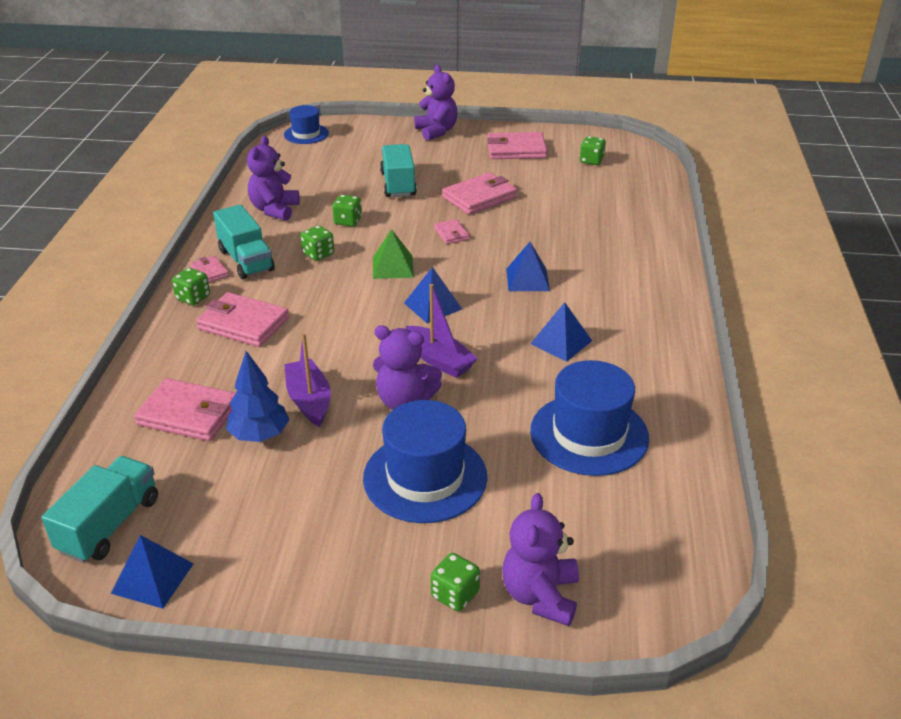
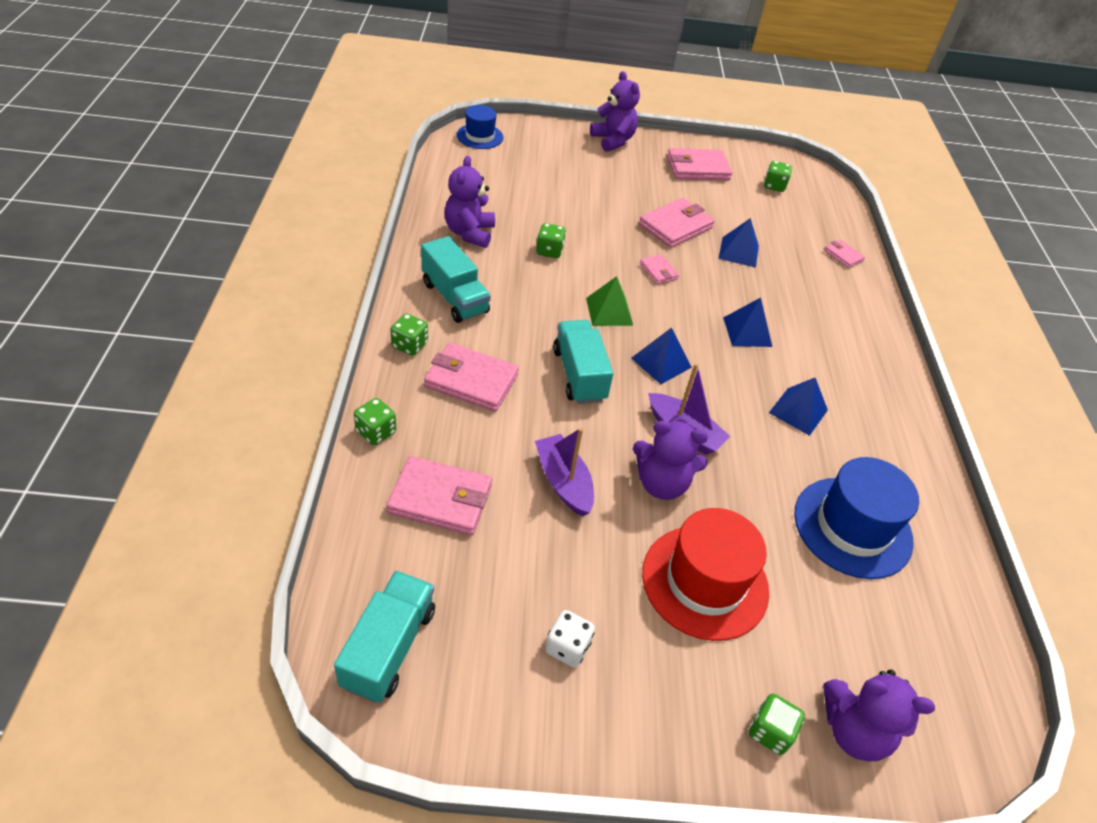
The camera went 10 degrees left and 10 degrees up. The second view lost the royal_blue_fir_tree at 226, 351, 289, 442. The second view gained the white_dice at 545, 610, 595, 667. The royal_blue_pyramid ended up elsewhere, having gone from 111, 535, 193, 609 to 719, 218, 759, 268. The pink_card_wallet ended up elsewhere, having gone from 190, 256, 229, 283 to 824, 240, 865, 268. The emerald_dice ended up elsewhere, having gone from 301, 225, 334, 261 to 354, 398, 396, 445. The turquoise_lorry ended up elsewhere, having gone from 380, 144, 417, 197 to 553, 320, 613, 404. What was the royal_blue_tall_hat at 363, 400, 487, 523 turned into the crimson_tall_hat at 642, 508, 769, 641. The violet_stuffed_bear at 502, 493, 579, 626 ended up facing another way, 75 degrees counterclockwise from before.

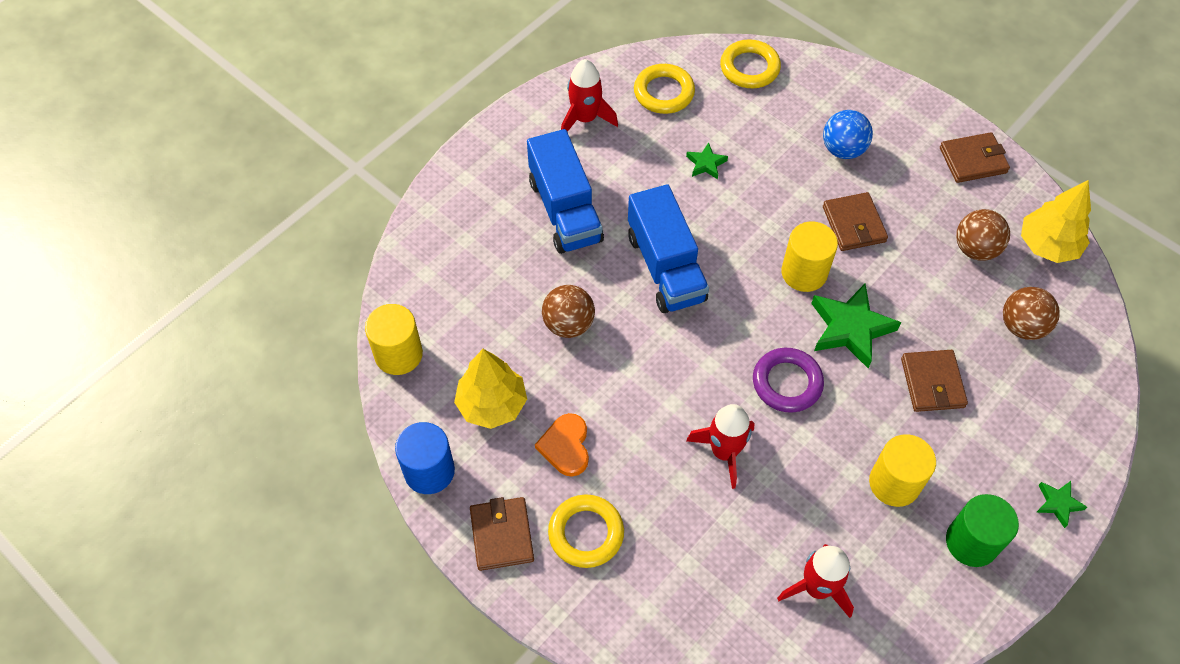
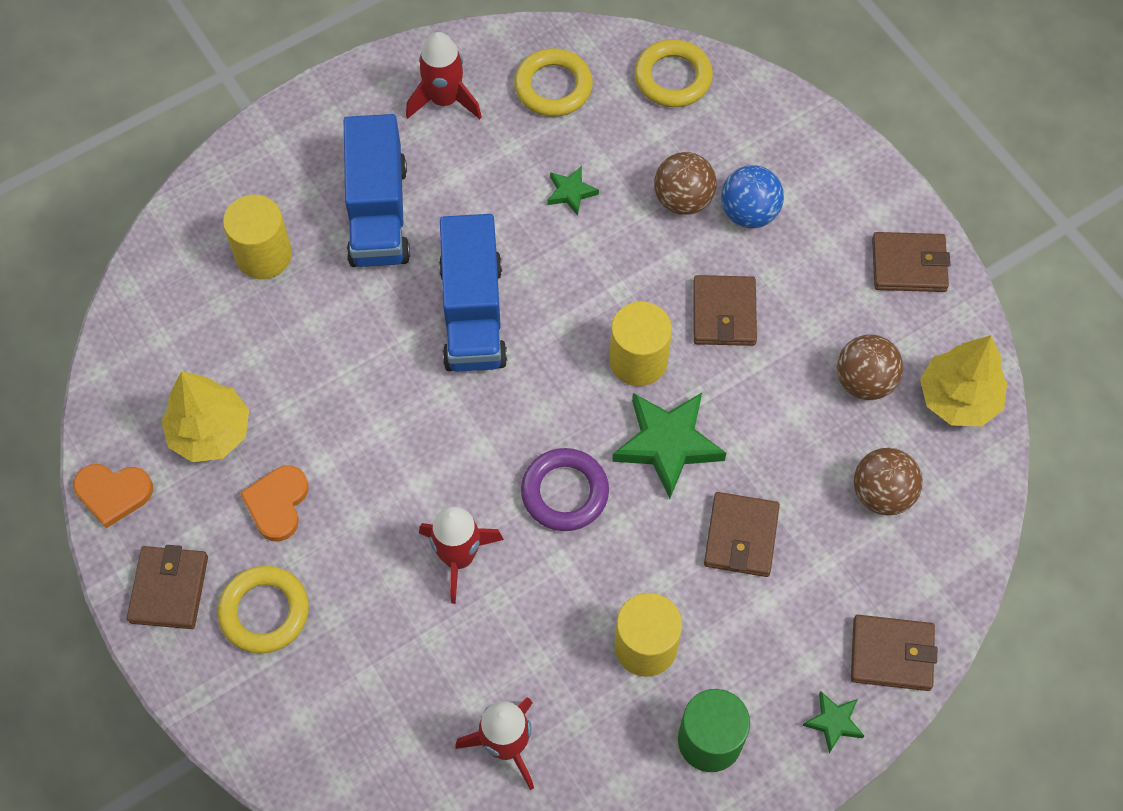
The camera went 15 degrees right and 5 degrees up. The second view gained the brown_card_wallet at 851, 615, 937, 691. The golden_solid_cylinder ended up elsewhere, having gone from 365, 304, 423, 375 to 223, 195, 292, 279. The brown_ball ended up elsewhere, having gone from 542, 285, 595, 338 to 654, 152, 717, 215. Where the royal_blue_solid_cylinder stood at 395, 422, 455, 494, the bright_orange_love_heart came to stand at 73, 464, 153, 528.

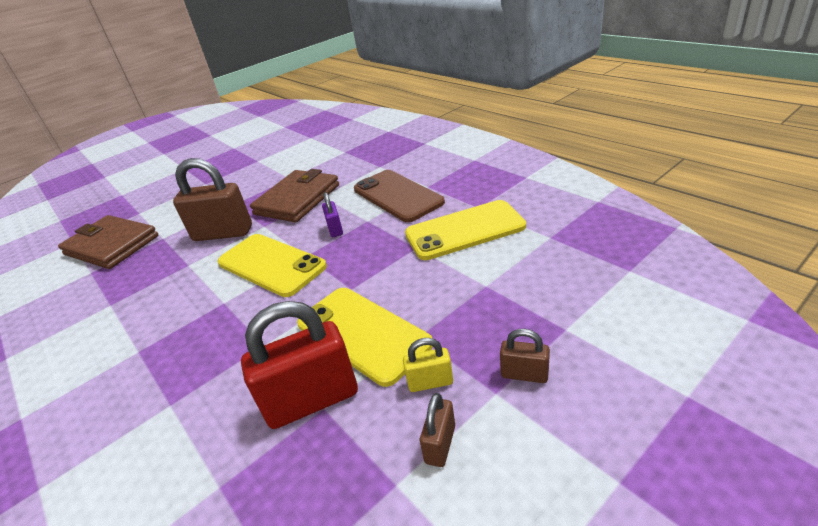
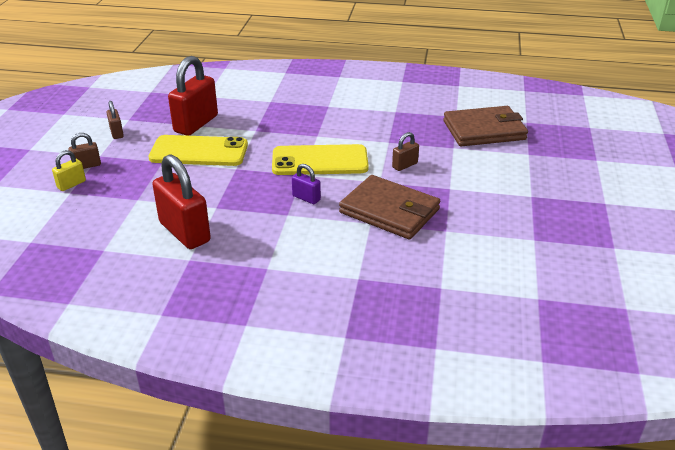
The camera went 135 degrees right and 0 degrees up. The second view lost the brown_smartphone at 354, 170, 445, 222. The golden_small_lock ended up elsewhere, having gone from 403, 338, 453, 392 to 52, 150, 86, 191. Where the golden_smartphone stood at 405, 200, 526, 260, the crimson_small_lock came to stand at 152, 154, 211, 249. The brown_card_wallet at 250, 169, 339, 223 ended up facing another way, 45 degrees counterclockwise from before. The size of the brown_small_lock at 173, 158, 252, 241 changed by a factor of 0.48.

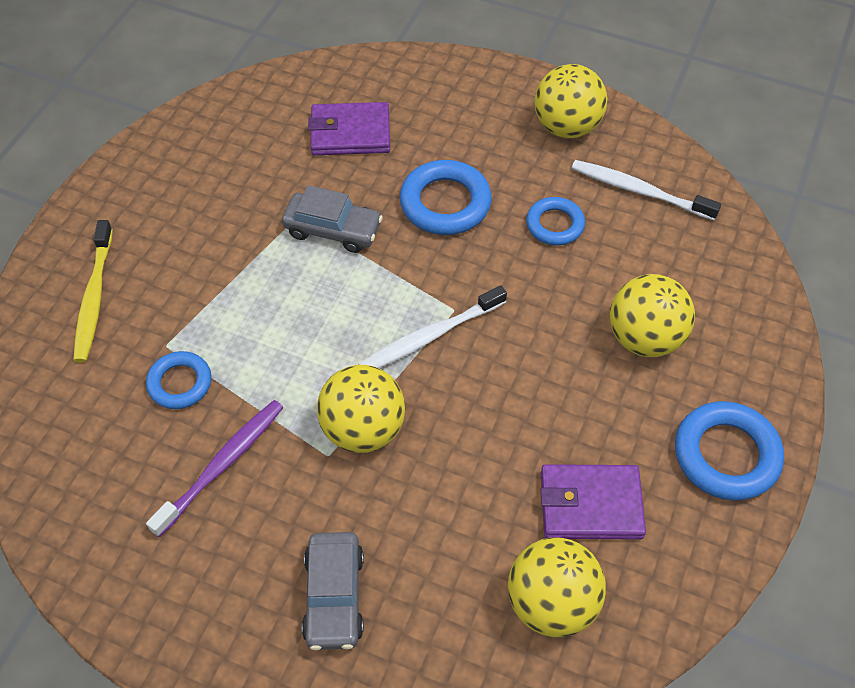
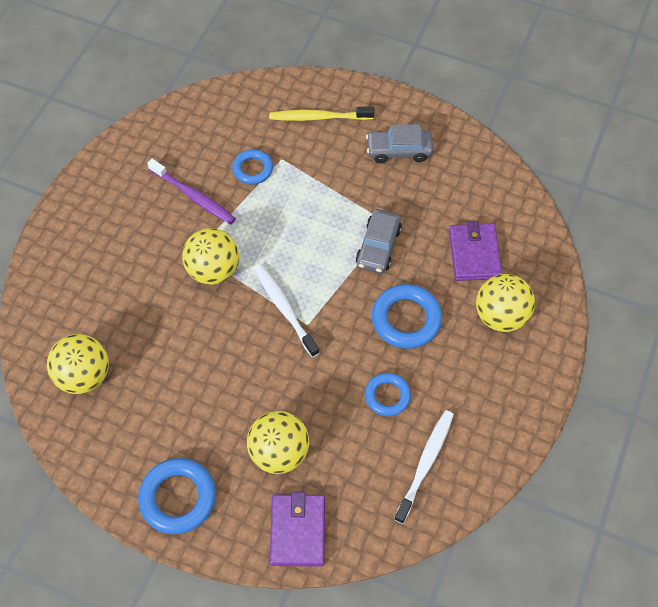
The camera went 90 degrees right and 5 degrees up. The gray_car ended up elsewhere, having gone from 302, 532, 364, 650 to 366, 124, 433, 163. The golden_ball ended up elsewhere, having gone from 535, 64, 607, 138 to 476, 274, 535, 332. The violet_card_wallet ended up elsewhere, having gone from 541, 464, 646, 540 to 270, 492, 325, 566.

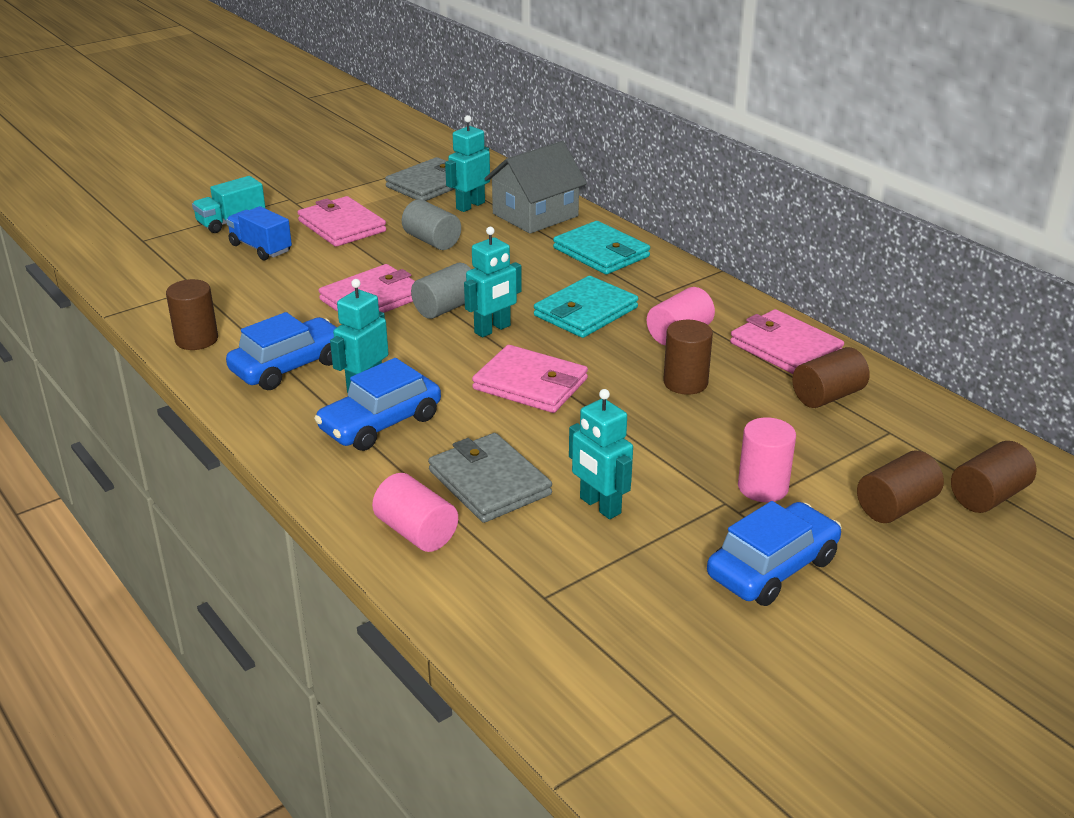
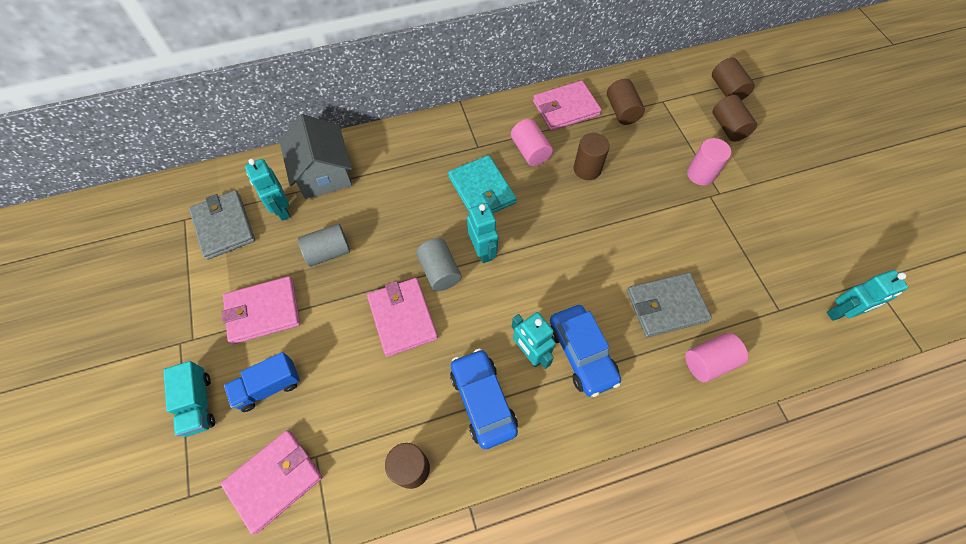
The camera went 70 degrees left and 30 degrees up. The second view lost the turquoise_card_wallet at 553, 221, 650, 275. The second view lost the royal_blue_car at 707, 501, 842, 606. The pink_card_wallet ended up elsewhere, having gone from 472, 345, 588, 413 to 221, 430, 322, 534. The turquoise_toy_robot ended up elsewhere, having gone from 569, 389, 633, 519 to 827, 270, 908, 321.

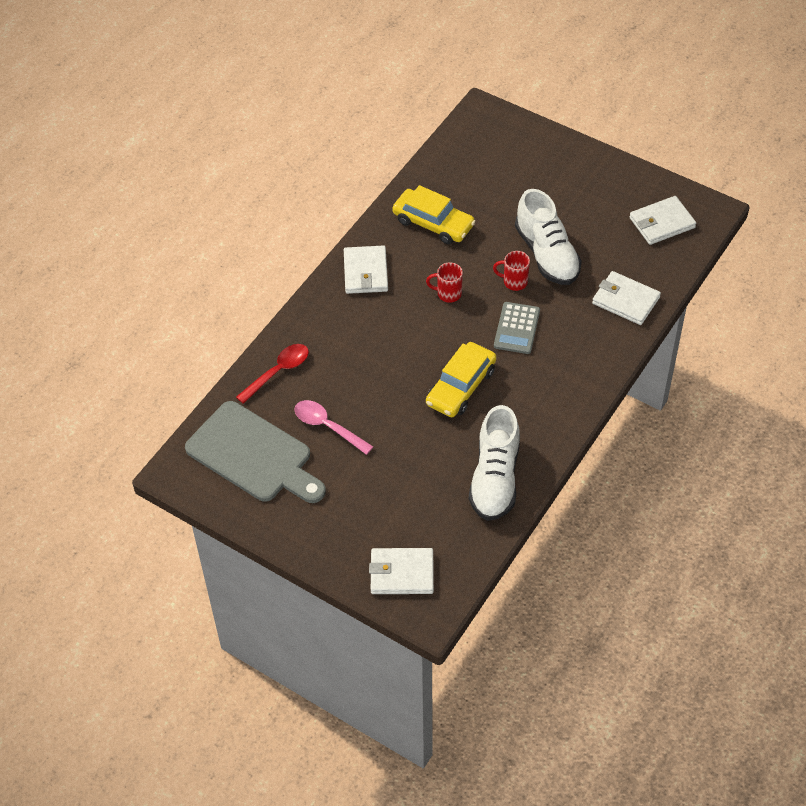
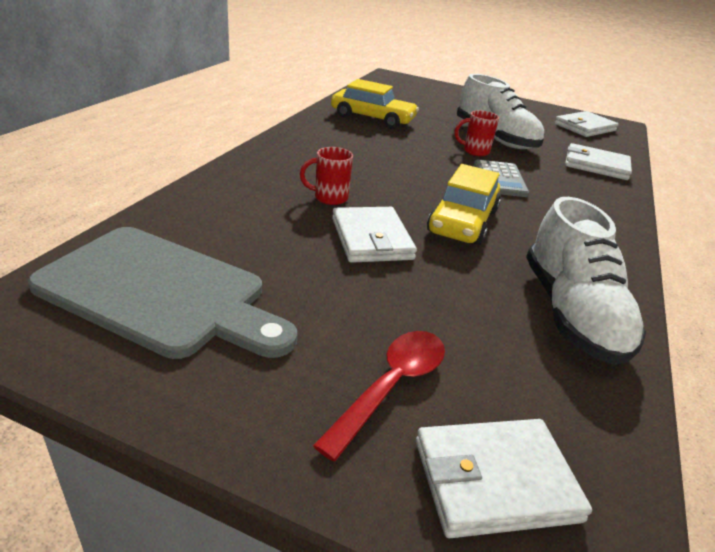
The camera went 15 degrees left and 20 degrees down. The second view lost the pink_tablespoon at 295, 400, 373, 455. The crimson_tablespoon ended up elsewhere, having gone from 236, 344, 309, 404 to 313, 331, 445, 461. The white_card_wallet ended up elsewhere, having gone from 344, 245, 388, 294 to 332, 207, 417, 263. The crimson_coffee_mug ended up elsewhere, having gone from 426, 263, 463, 303 to 300, 147, 353, 205.

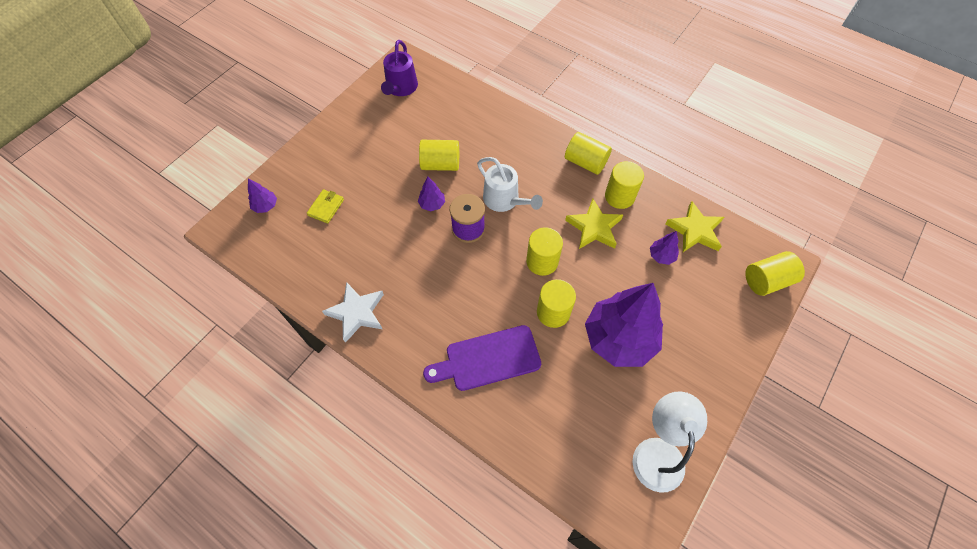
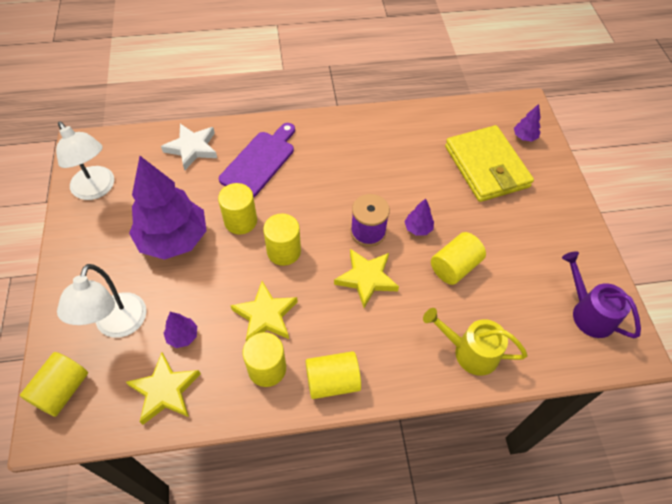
The camera went 135 degrees right and 5 degrees down. The second view gained the white_lamp at 57, 264, 147, 338. The second view gained the golden_watering_can at 423, 308, 528, 376. The white_star ended up elsewhere, having gone from 322, 282, 384, 343 to 161, 124, 217, 170. Where the white_watering_can stood at 477, 157, 543, 212, the golden_star came to stand at 334, 249, 399, 308. The size of the golden_card_wallet at 307, 189, 344, 224 changed by a factor of 2.42.

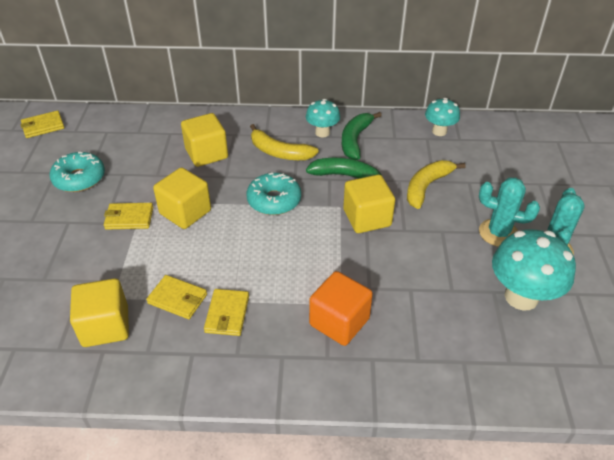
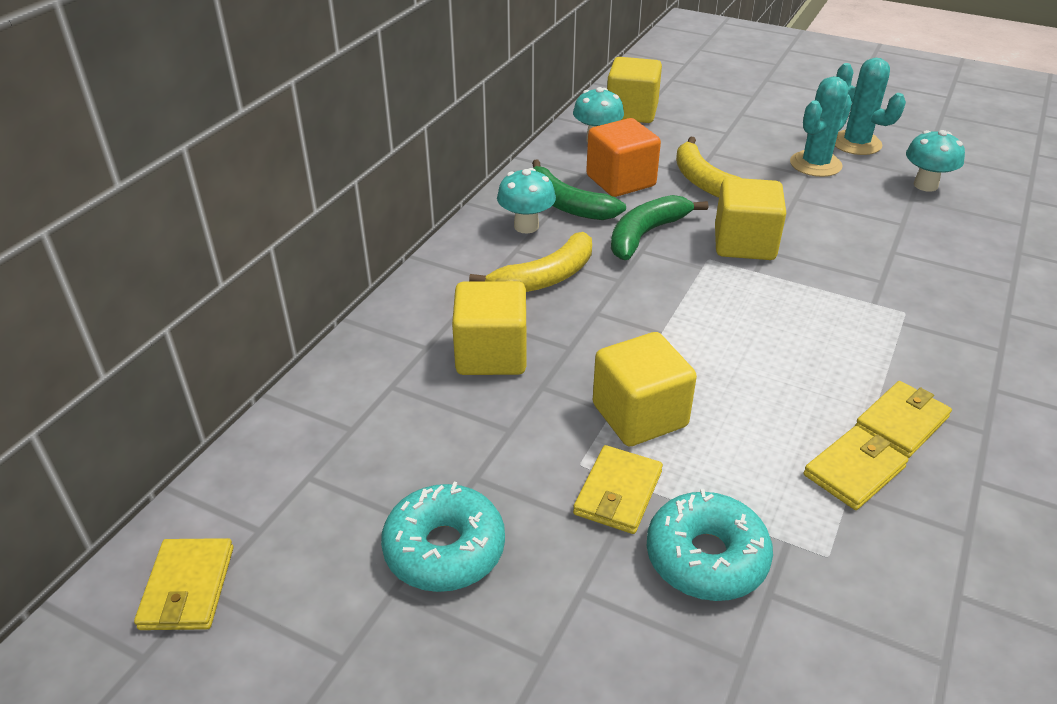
The camera went 65 degrees left and 5 degrees down. The golden_block ended up elsewhere, having gone from 70, 278, 129, 347 to 607, 57, 662, 123. The turquoise_glazed_donut ended up elsewhere, having gone from 247, 173, 301, 215 to 647, 489, 773, 601. The bright_orange_block ended up elsewhere, having gone from 309, 271, 373, 346 to 586, 118, 661, 197. The golden_card_wallet at 204, 289, 249, 336 ended up facing another way, 75 degrees counterclockwise from before. The size of the turquoise_toadstool at 492, 229, 576, 311 changed by a factor of 0.58.

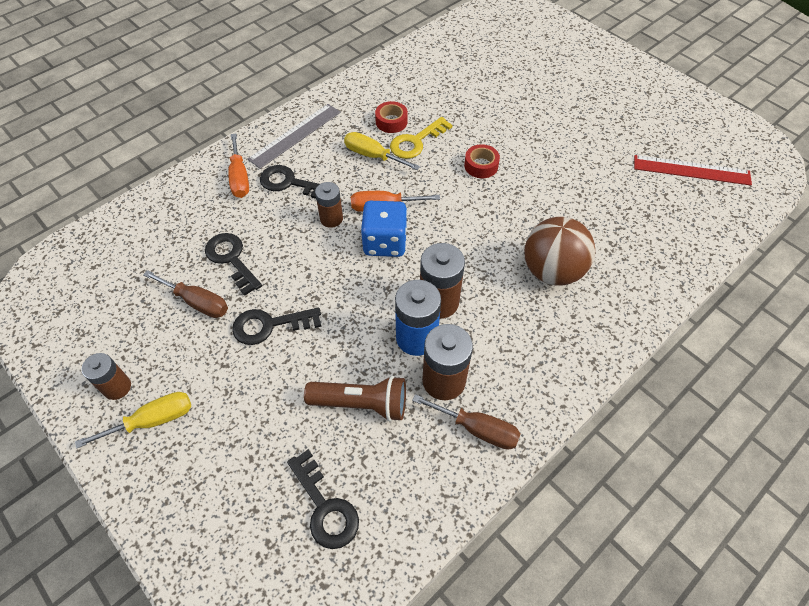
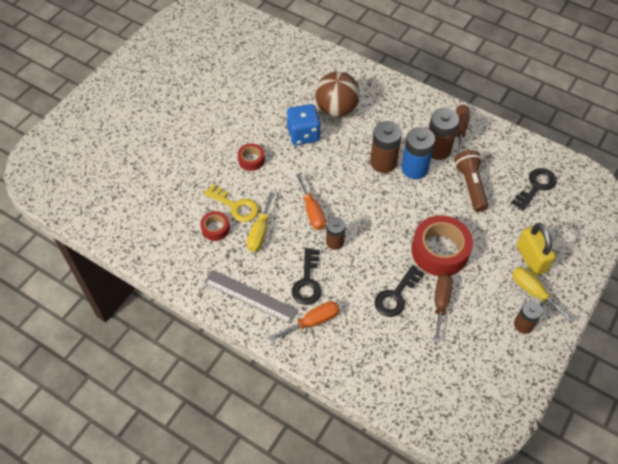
The camera went 105 degrees left and 0 degrees up. The second view lost the crimson_measuring_stick at 634, 155, 752, 185. The second view gained the golden_small_lock at 517, 223, 556, 276. The royal_blue_dice ended up elsewhere, having gone from 361, 201, 407, 257 to 286, 104, 321, 145. Where the ebony_door_key stood at 232, 308, 321, 345, the crimson_roll_of_tape came to stand at 412, 215, 473, 276.

